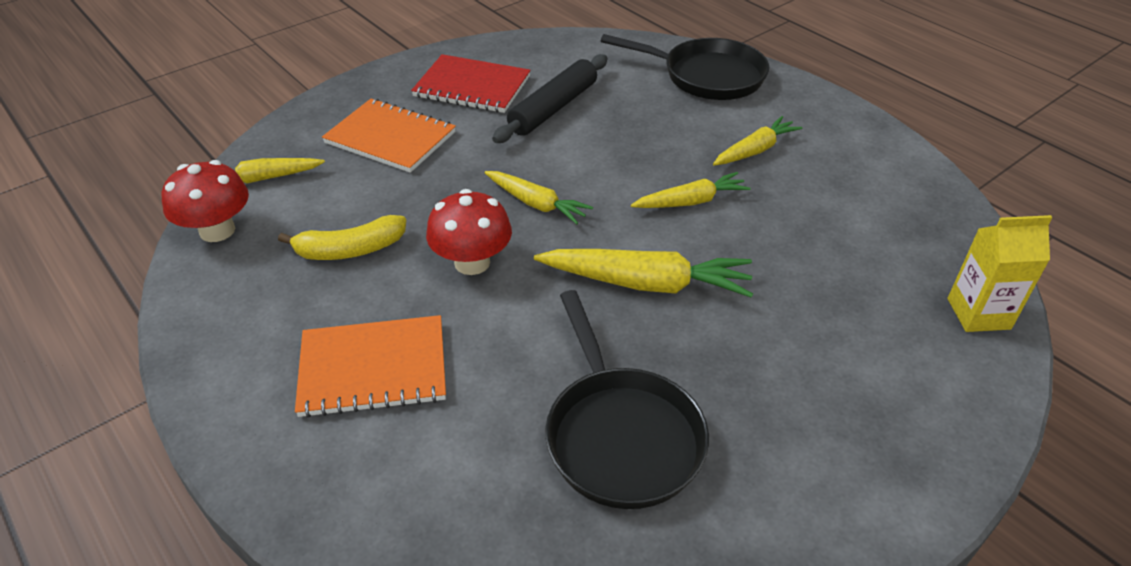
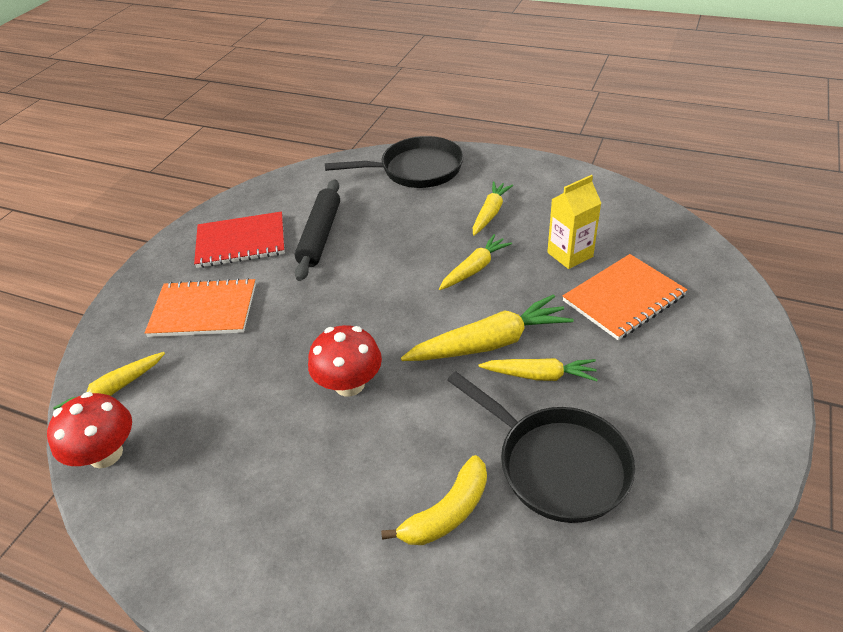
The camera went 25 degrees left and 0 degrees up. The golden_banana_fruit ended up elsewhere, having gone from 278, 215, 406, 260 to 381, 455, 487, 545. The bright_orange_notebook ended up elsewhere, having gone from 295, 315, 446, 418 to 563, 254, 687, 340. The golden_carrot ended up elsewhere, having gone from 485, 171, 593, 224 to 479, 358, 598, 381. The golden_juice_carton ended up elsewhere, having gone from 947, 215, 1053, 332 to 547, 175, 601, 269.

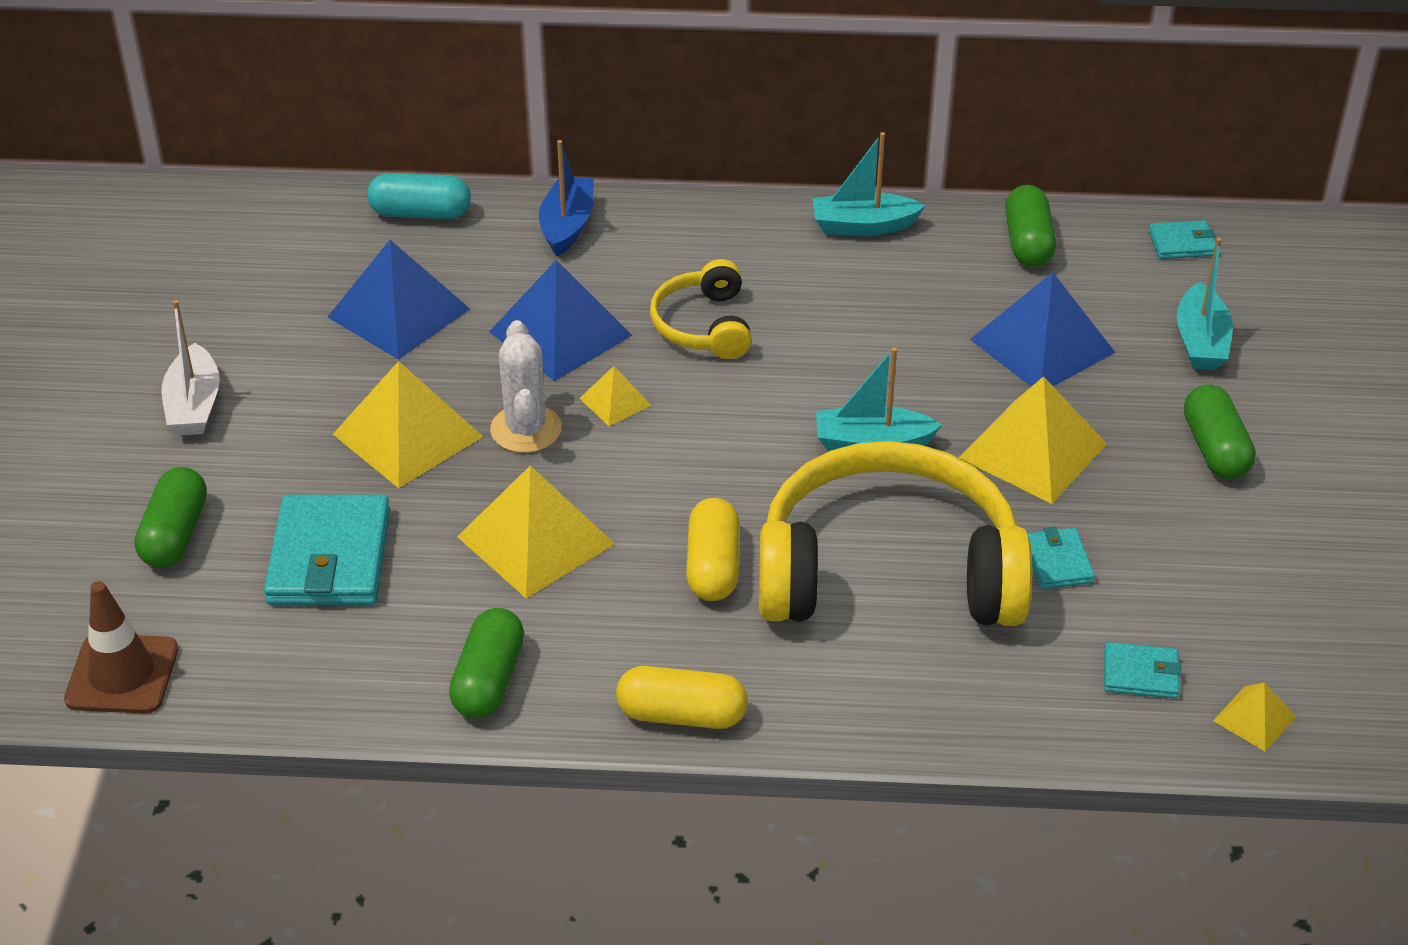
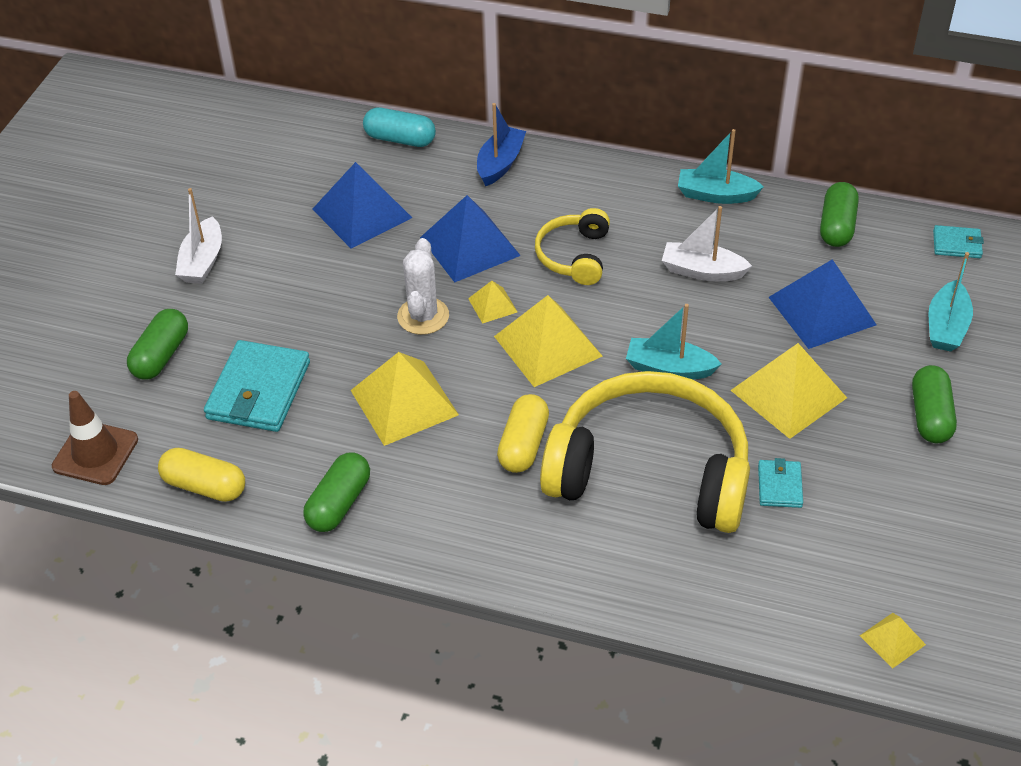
The camera went 15 degrees right and 5 degrees up. The second view lost the turquoise_card_wallet at 1104, 642, 1182, 699. The second view gained the white_boat at 662, 206, 752, 281. The golden_pyramid ended up elsewhere, having gone from 333, 361, 483, 488 to 494, 295, 602, 387. The golden_capsule ended up elsewhere, having gone from 616, 666, 748, 729 to 158, 448, 245, 502.

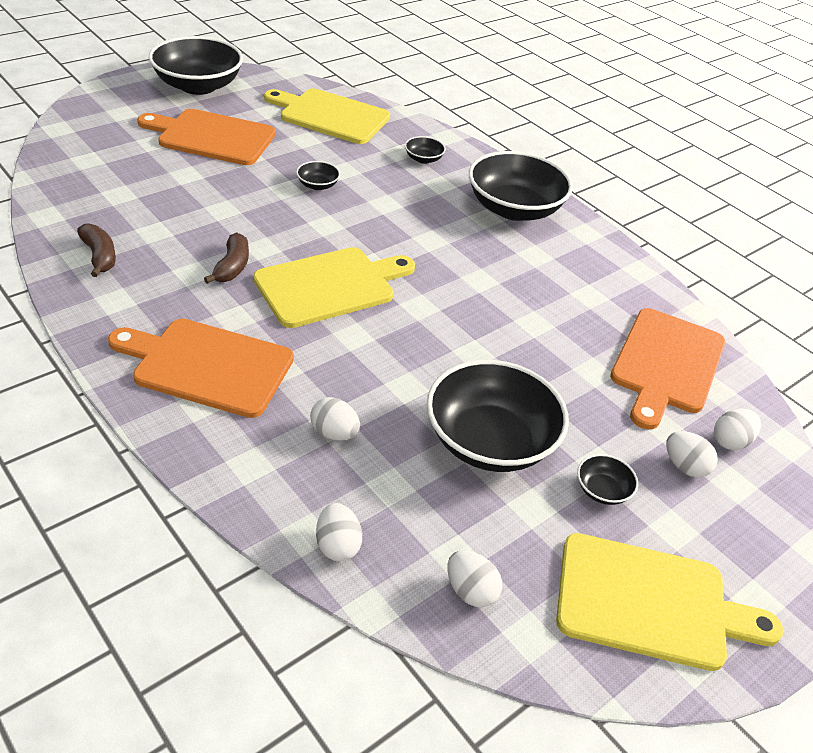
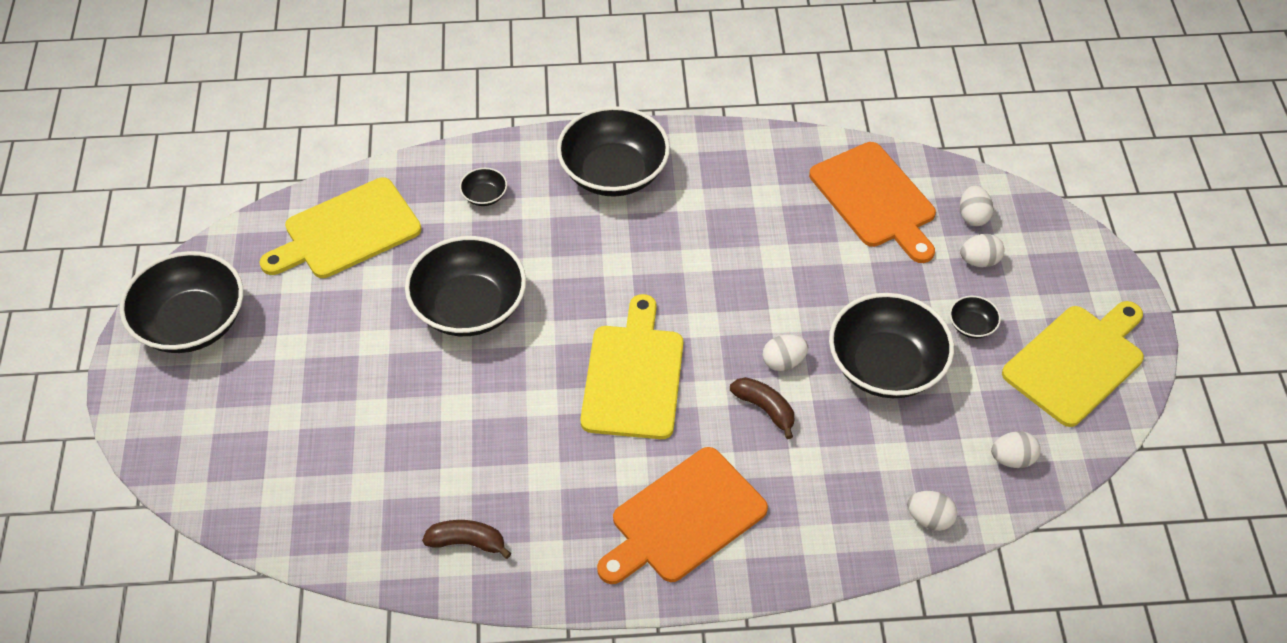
The camera went 50 degrees left and 10 degrees up. The second view lost the bright_orange_bread_board at 137, 109, 276, 165. The brown_banana_fruit ended up elsewhere, having gone from 204, 232, 249, 284 to 730, 377, 794, 439. The white_egg_shape ended up elsewhere, having gone from 310, 397, 360, 440 to 763, 335, 808, 371. The size of the ebony_serving_bowl at 296, 161, 340, 190 changed by a factor of 2.37.

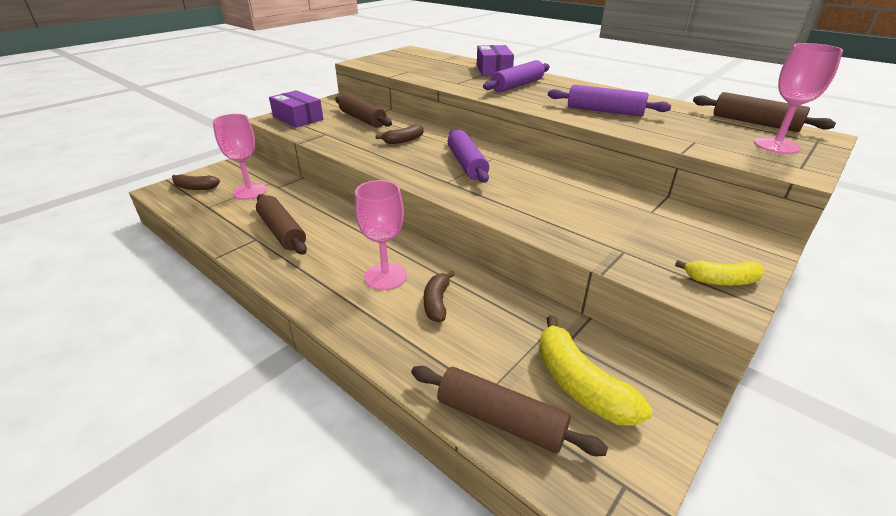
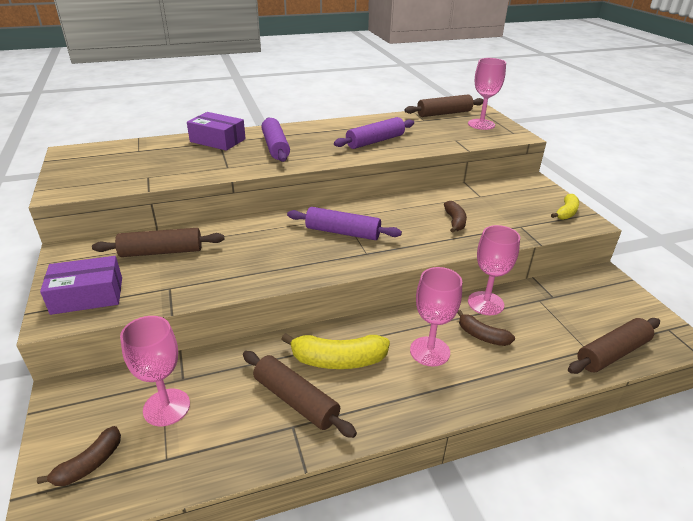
The camera went 60 degrees left and 0 degrees up. The second view gained the pink_chalice at 468, 225, 520, 315. The brown_banana_fruit ended up elsewhere, having gone from 375, 124, 424, 144 to 444, 201, 467, 232. The golden_banana_fruit ended up elsewhere, having gone from 539, 315, 652, 426 to 281, 333, 390, 369. The brown_rolling_pin at 256, 194, 307, 254 ended up facing another way, 45 degrees clockwise from before.

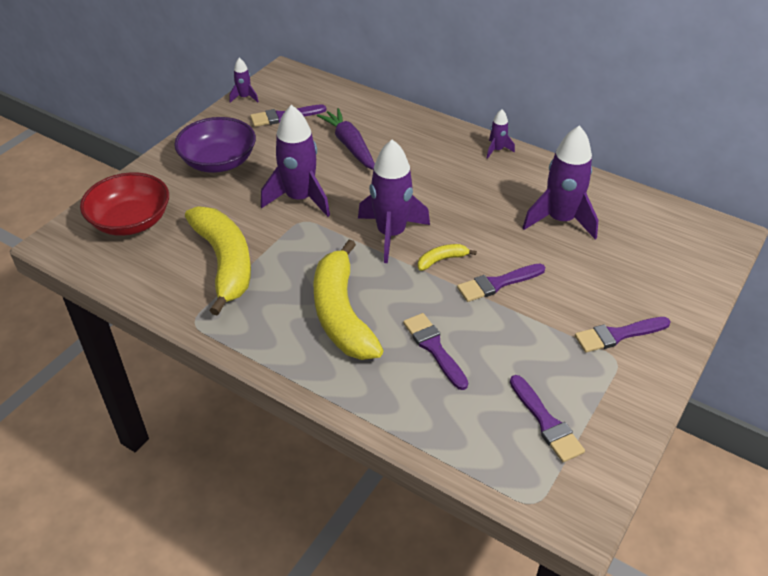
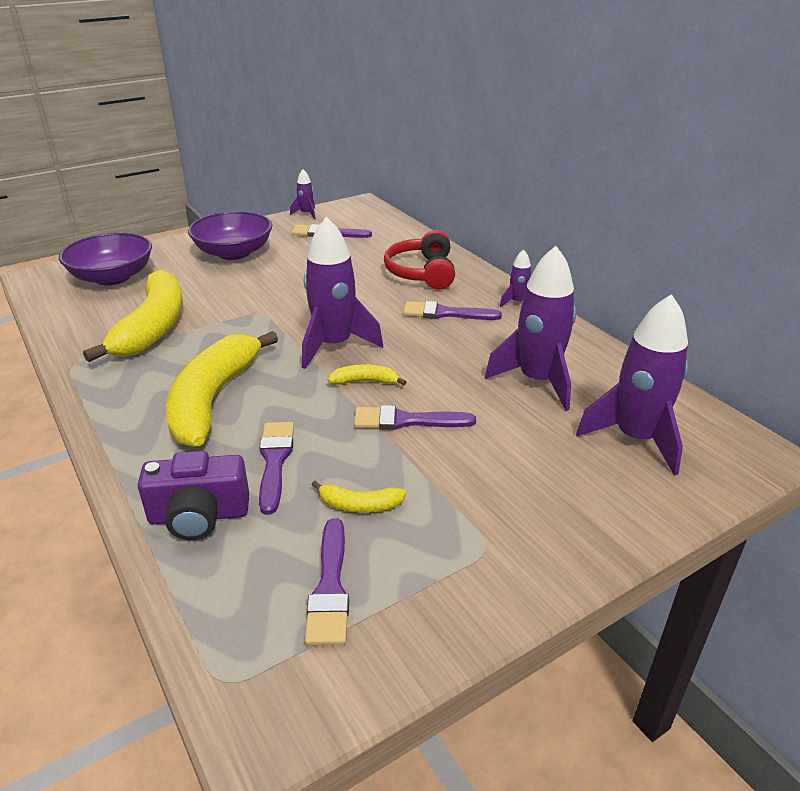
The camera went 25 degrees right and 10 degrees down. The second view lost the violet_carrot at 316, 108, 375, 170. The second view gained the violet_compact_camera at 138, 451, 249, 540. The second view gained the golden_banana_fruit at 312, 481, 406, 513. The second view gained the crimson_headset at 384, 230, 455, 289. The violet_spaceship ended up elsewhere, having gone from 261, 105, 330, 217 to 576, 294, 688, 476. The violet_brush ended up elsewhere, having gone from 575, 317, 671, 353 to 403, 301, 502, 320. What was the crimson_serving_bowl at 80, 172, 169, 236 turned into the violet_serving_bowl at 59, 232, 152, 285.

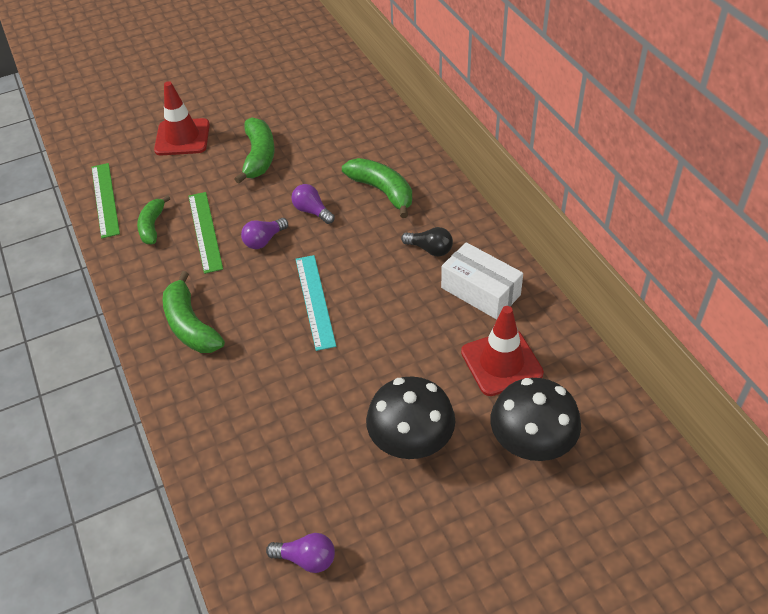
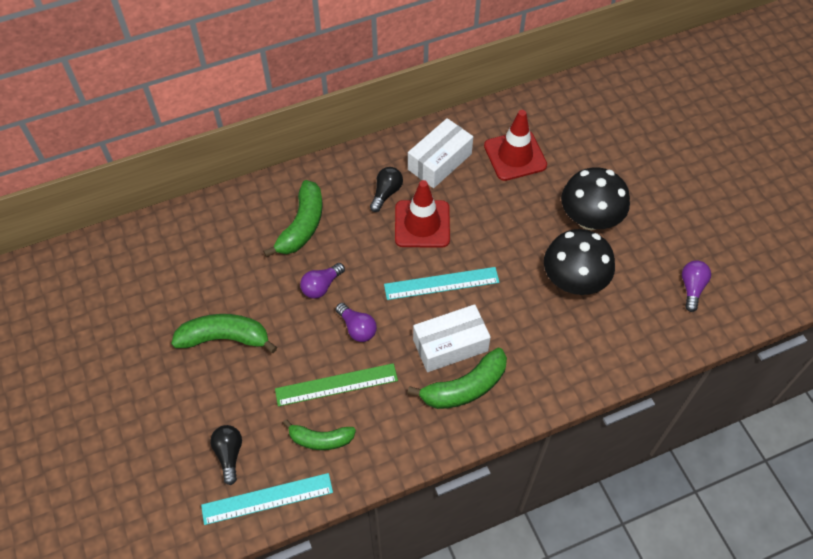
The camera went 90 degrees left and 10 degrees up. The second view gained the ebony_bulb at 210, 425, 242, 485. The second view gained the white_package at 413, 304, 491, 372. The crimson_road_cone ended up elsewhere, having gone from 154, 81, 210, 155 to 395, 180, 450, 247. The ebony_toadstool ended up elsewhere, having gone from 490, 378, 581, 461 to 544, 229, 615, 295. What was the emerald_measuring_stick at 91, 163, 120, 239 turned into the turquoise_measuring_stick at 201, 473, 333, 525. The emerald_banana_fruit at 342, 158, 412, 218 ended up facing another way, 150 degrees clockwise from before.

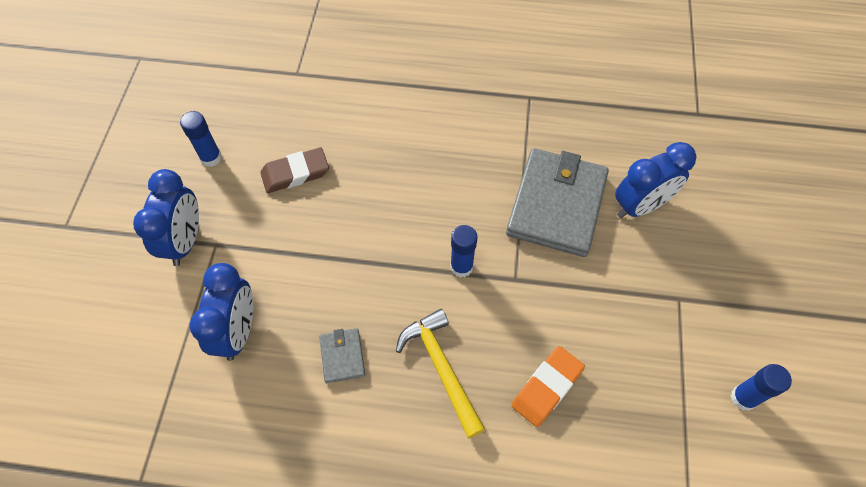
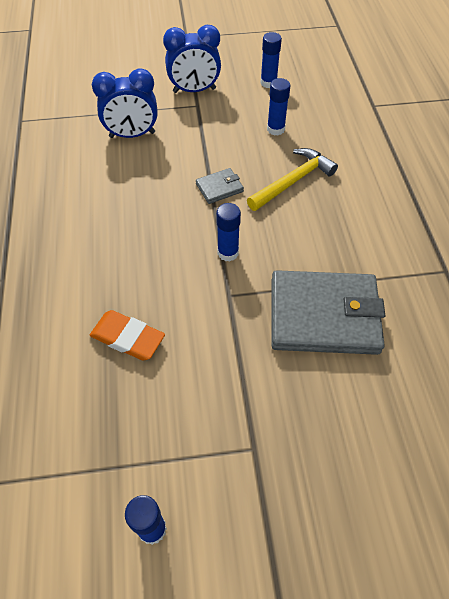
The camera went 75 degrees right and 5 degrees down. The second view lost the royal_blue_clock at 615, 142, 696, 218. The gray_card_wallet ended up elsewhere, having gone from 319, 328, 365, 383 to 196, 168, 244, 204. The golden_claw_hammer ended up elsewhere, having gone from 396, 309, 485, 438 to 247, 148, 338, 211. Where the brown_gum_eraser stood at 260, 147, 329, 193, the royal_blue_stick_of_glue came to stand at 267, 78, 291, 135.

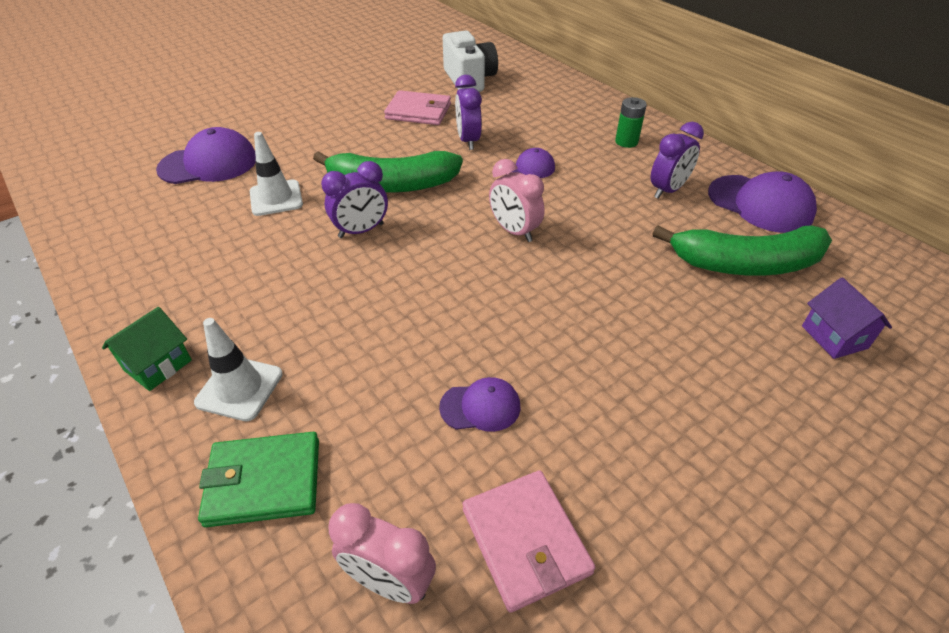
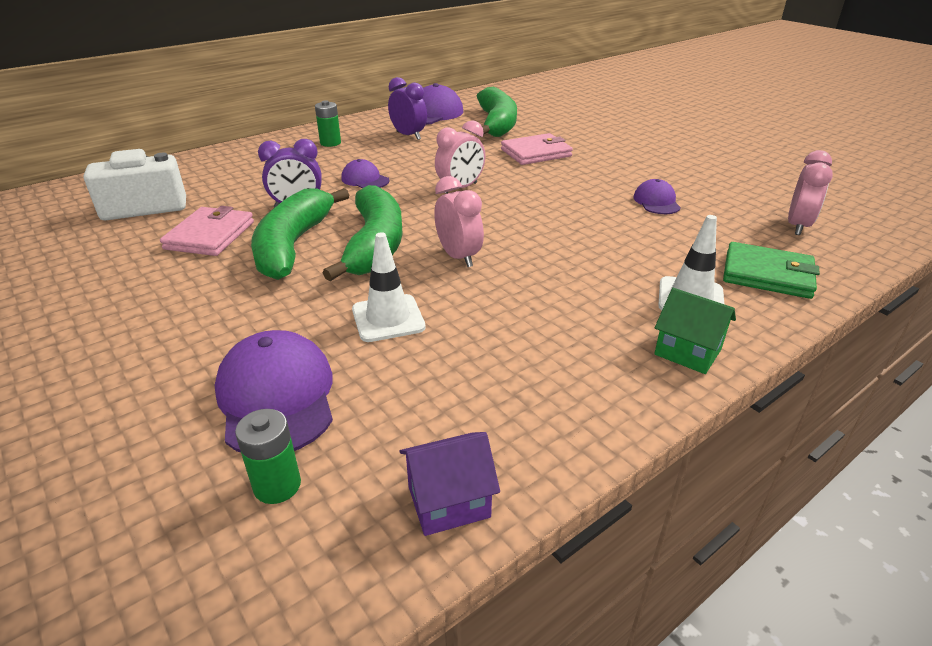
The camera went 90 degrees left and 10 degrees down. The second view gained the emerald_AA_battery at 235, 409, 301, 504. The second view gained the emerald_banana_fruit at 251, 188, 349, 280. The pink_card_wallet ended up elsewhere, having gone from 463, 470, 596, 613 to 501, 133, 573, 165. The violet_toy_house ended up elsewhere, having gone from 802, 277, 892, 359 to 399, 432, 500, 536. What was the violet_clock at 321, 161, 388, 238 turned into the pink_clock at 434, 176, 484, 267. The emerald_card_wallet at 198, 432, 319, 527 ended up facing another way, 60 degrees counterclockwise from before.

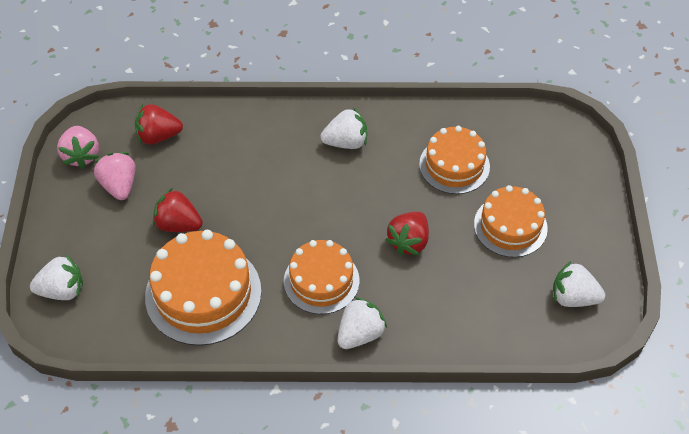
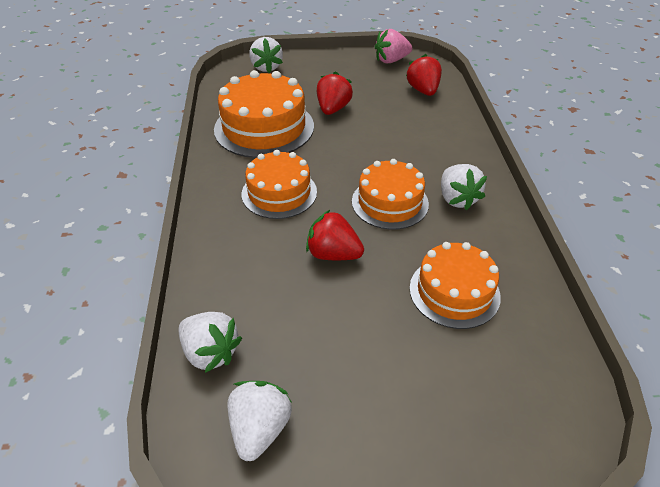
The camera went 85 degrees right and 10 degrees down. The second view lost the pink_toy_strawberry at 93, 152, 136, 200. The white_toy_strawberry ended up elsewhere, having gone from 337, 297, 387, 349 to 179, 312, 242, 373. The bright_orange_layer_cake ended up elsewhere, having gone from 474, 185, 548, 257 to 352, 159, 429, 230.

